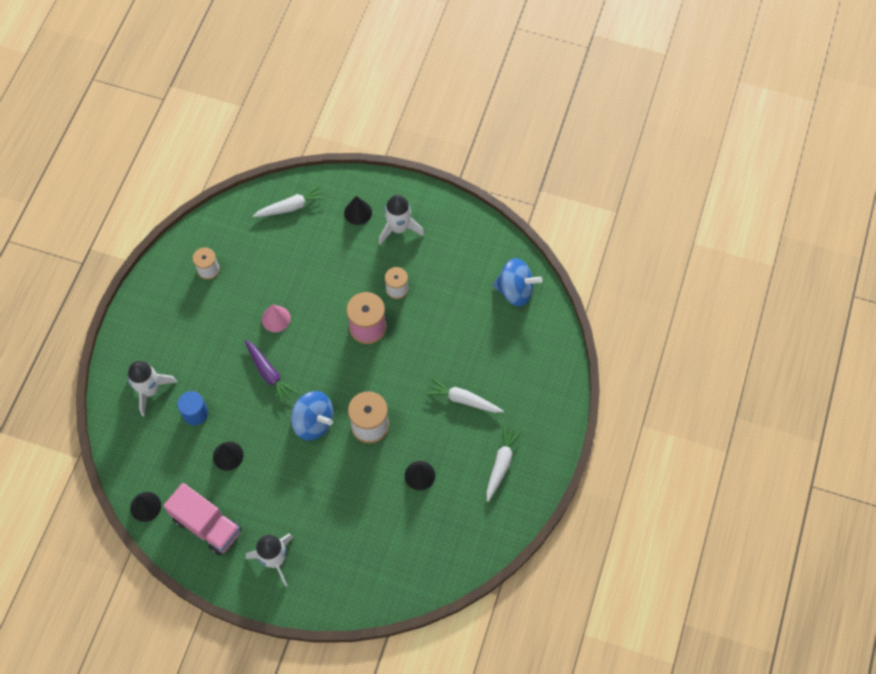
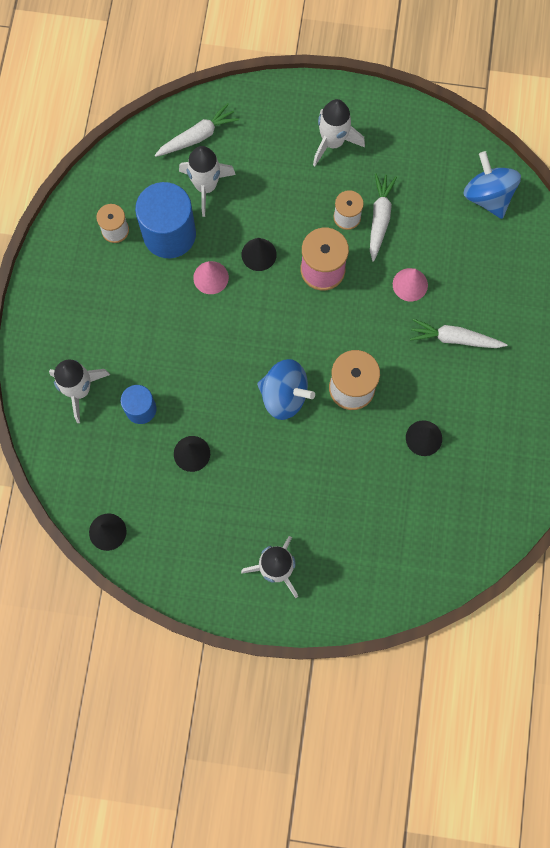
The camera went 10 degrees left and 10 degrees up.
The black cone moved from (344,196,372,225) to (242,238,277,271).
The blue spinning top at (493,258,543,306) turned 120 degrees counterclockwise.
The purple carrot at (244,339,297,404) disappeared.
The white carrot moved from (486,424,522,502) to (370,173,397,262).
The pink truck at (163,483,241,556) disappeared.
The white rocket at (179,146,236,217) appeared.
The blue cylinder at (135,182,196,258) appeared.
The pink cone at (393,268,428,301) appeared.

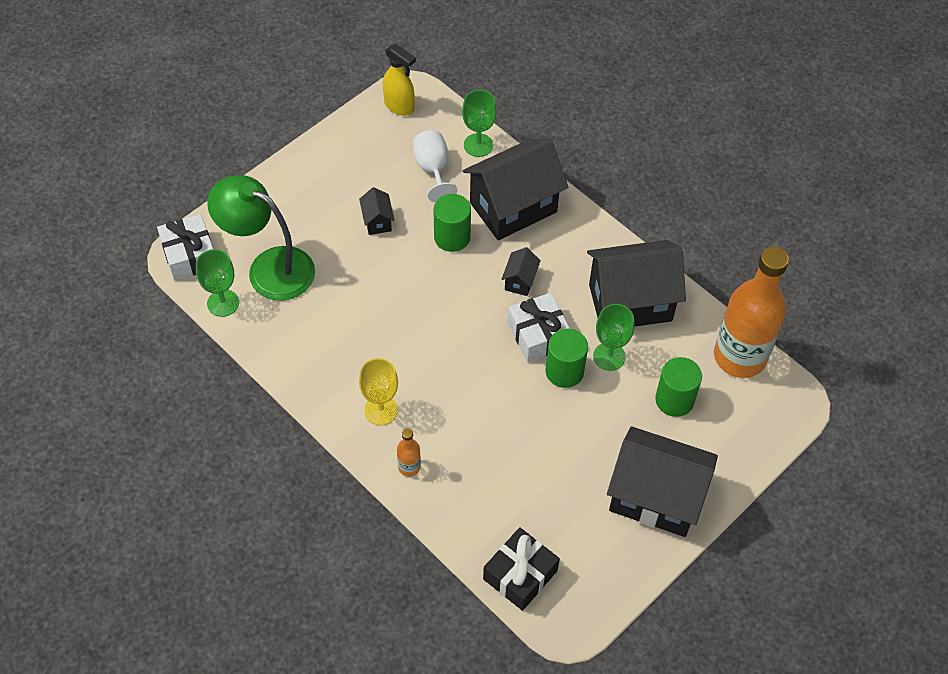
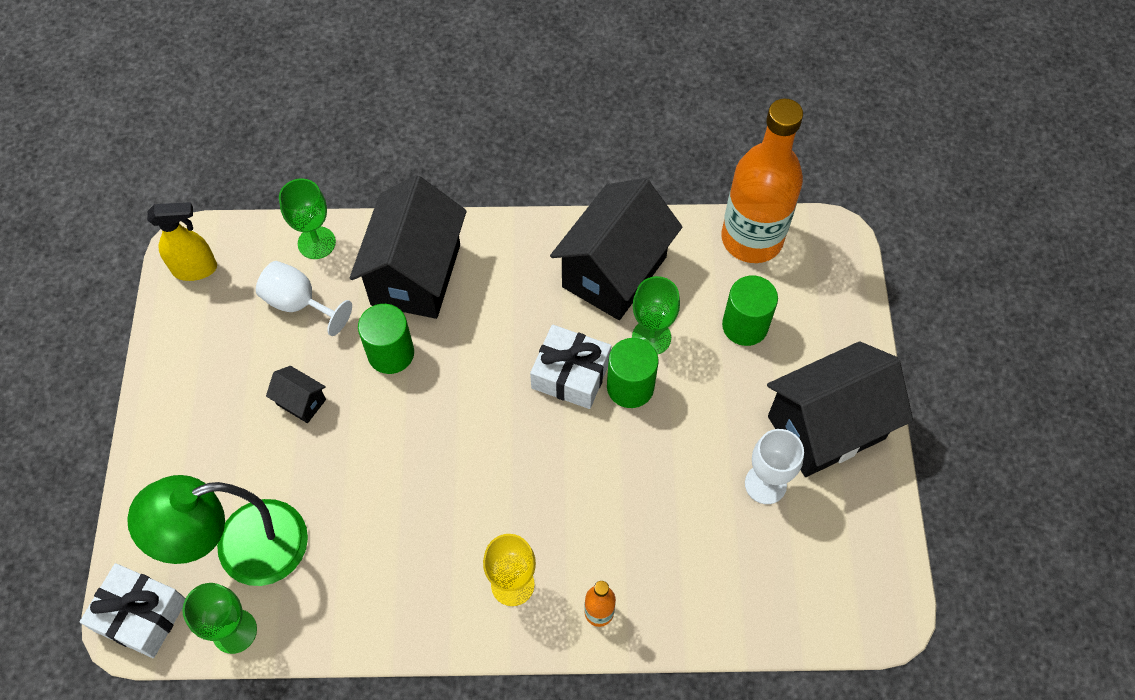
The camera went 45 degrees left and 5 degrees up.
The black house at (502,247,541,296) disappeared.
The black gift at (483,527,560,611) disappeared.
The white goblet at (745,429,804,504) appeared.

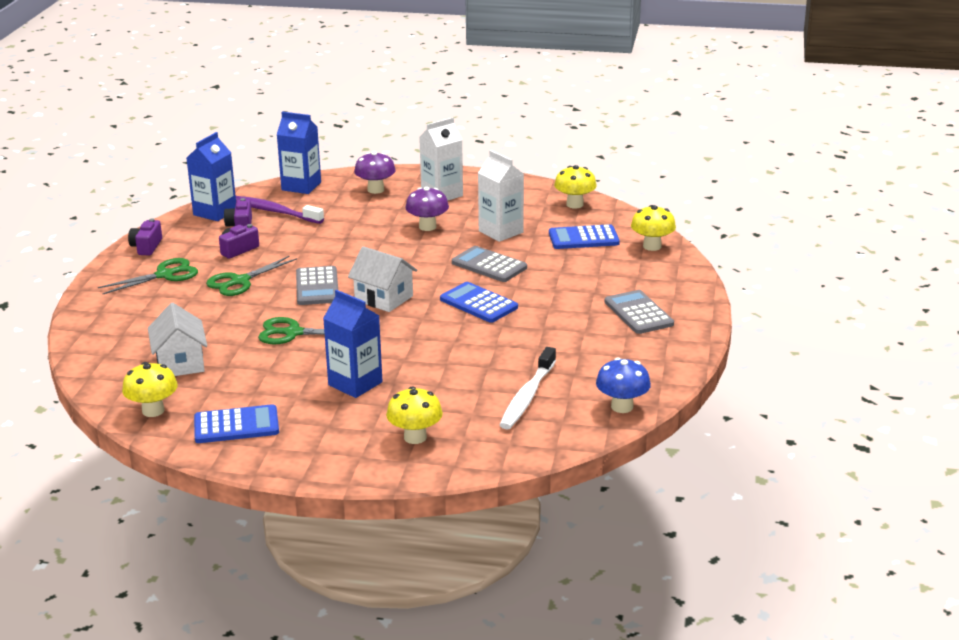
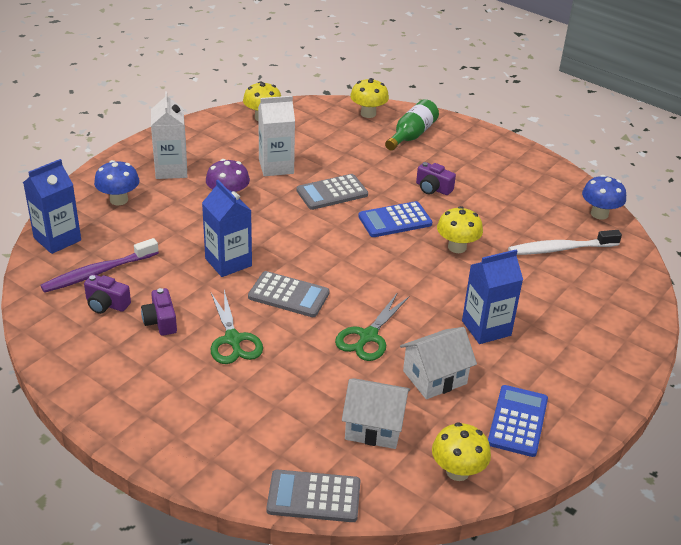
The camera went 65 degrees left and 10 degrees up.
The blue carton moved from (187,132,236,221) to (202,180,252,277).
The purple mushroom at (354,151,396,194) became the blue mushroom at (94,160,139,205).
The purple camera moved from (128,219,162,255) to (416,162,456,195).
The blue calculator at (549,224,620,249) disappeared.
The white house moved from (348,246,417,312) to (400,327,477,399).
The green scissors at (98,258,198,294) disappeared.
The grey calculator moved from (605,290,674,334) to (266,469,360,522).
The white toothbrush at (500,347,556,429) turned 120 degrees clockwise.
The yellow mushroom moved from (386,386,443,444) to (437,206,483,253).
The green bottle at (385,99,439,151) appeared.

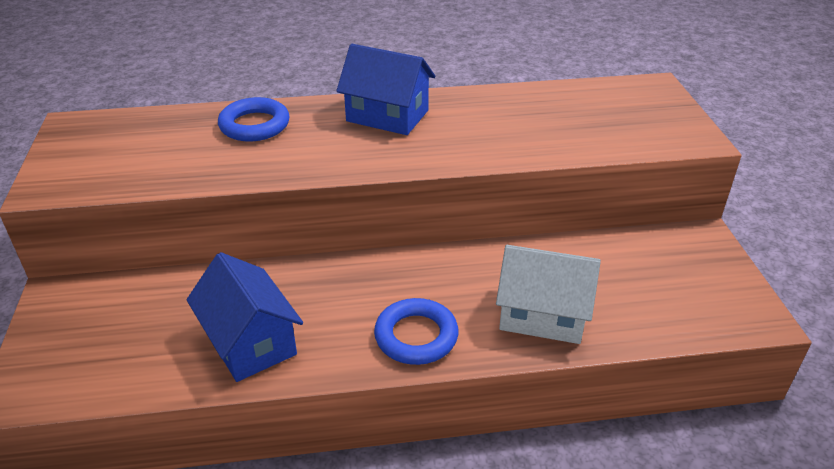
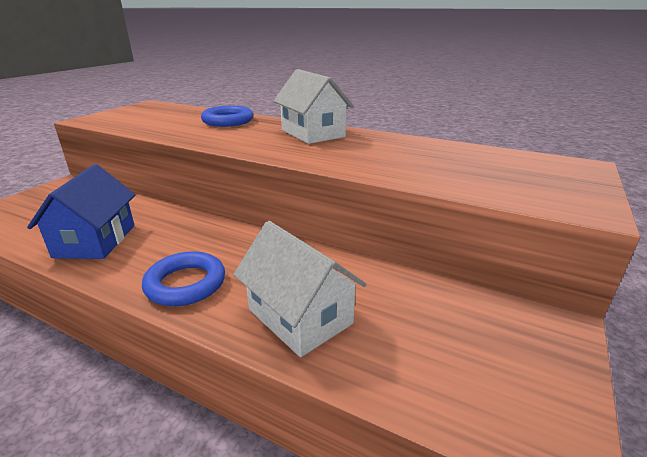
The camera went 35 degrees right and 10 degrees down.
The blue house at (336,44,435,135) became the white house at (274,69,354,144).

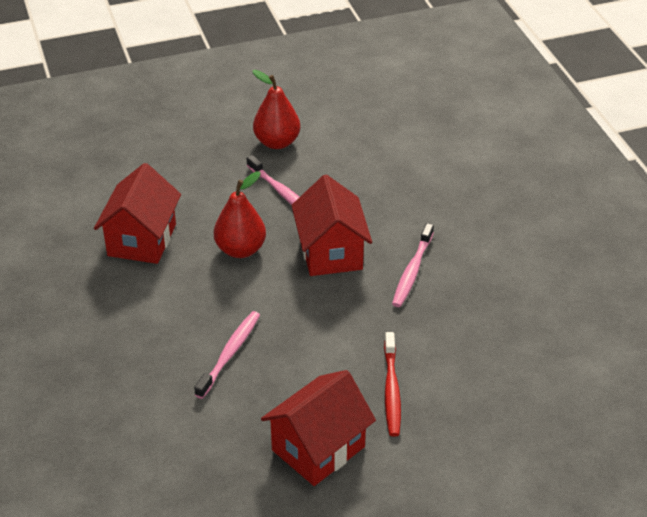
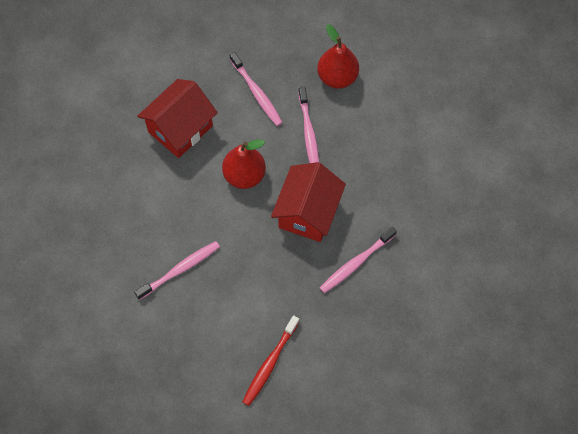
The camera went 30 degrees right and 25 degrees up.
The red house at (261,370,376,486) disappeared.
The pink toothbrush at (230,52,283,126) appeared.

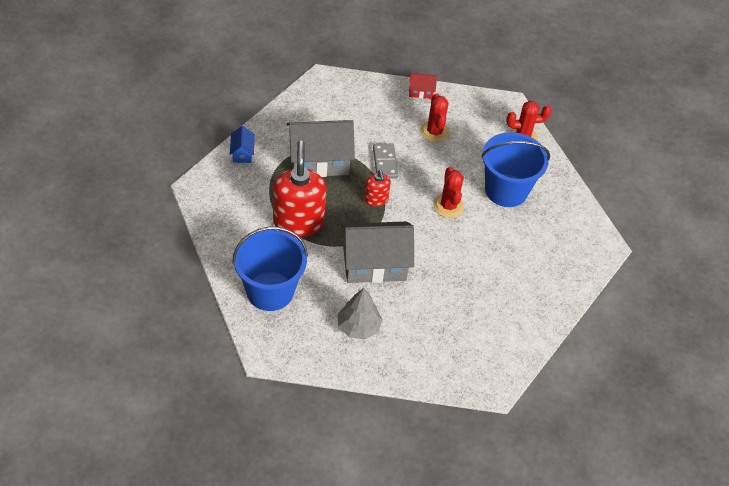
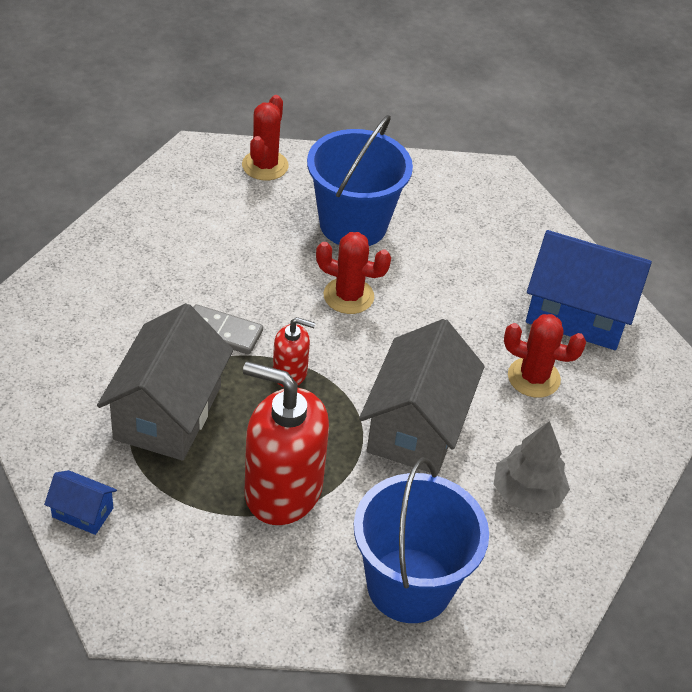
The camera went 65 degrees left and 5 degrees down.
The red house at (409,73,437,99) disappeared.
The red cactus moved from (420,93,449,143) to (504,314,586,398).
The blue house at (526,230,652,350) appeared.

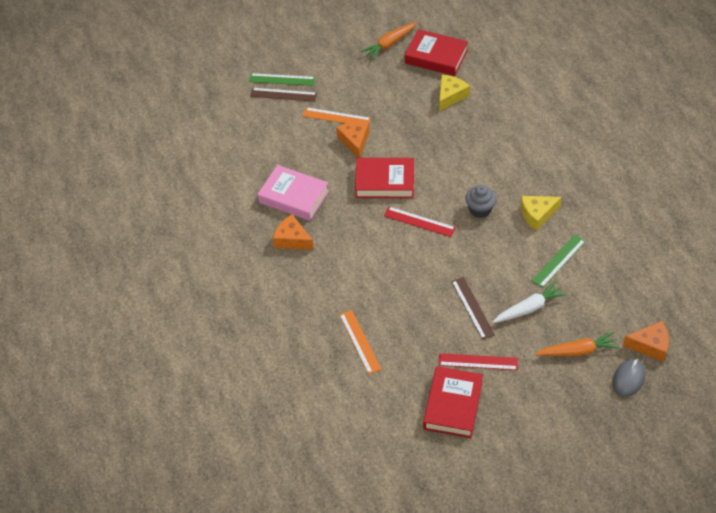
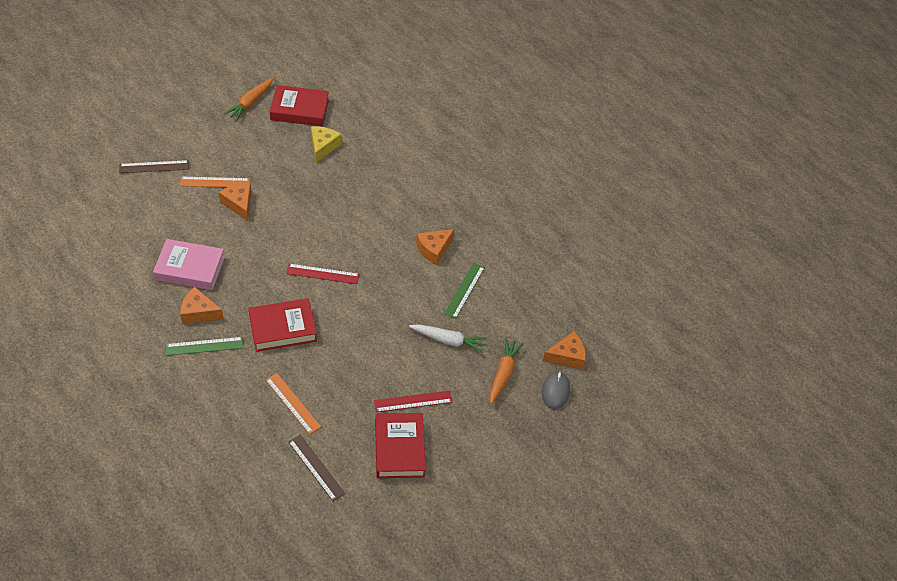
The camera went 25 degrees left and 0 degrees up.
The green ruler moved from (249,73,315,86) to (166,337,243,356).
The red book moved from (355,158,414,198) to (248,298,317,352).
The grey cupcake at (465,185,497,218) disappeared.
The yellow cheese at (521,196,562,231) became the orange cheese at (416,229,454,265).
The brown ruler moved from (451,277,495,340) to (288,435,345,501).
The white carrot at (493,281,567,323) turned 60 degrees clockwise.
The orange carrot at (535,332,620,356) turned 45 degrees counterclockwise.

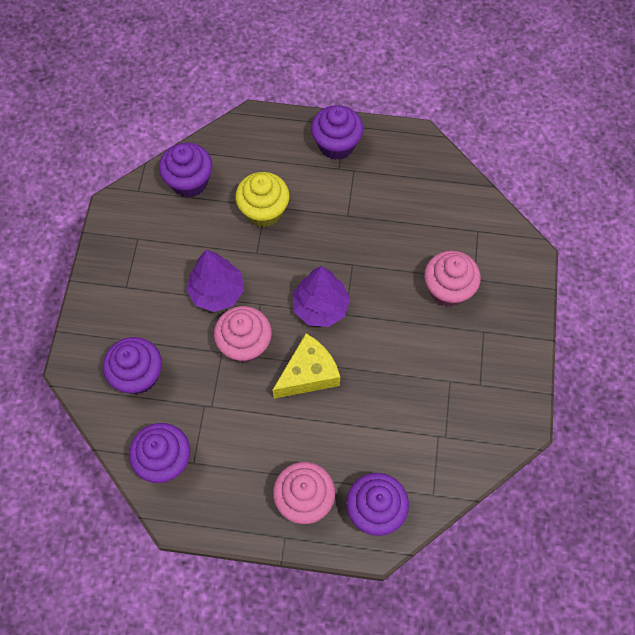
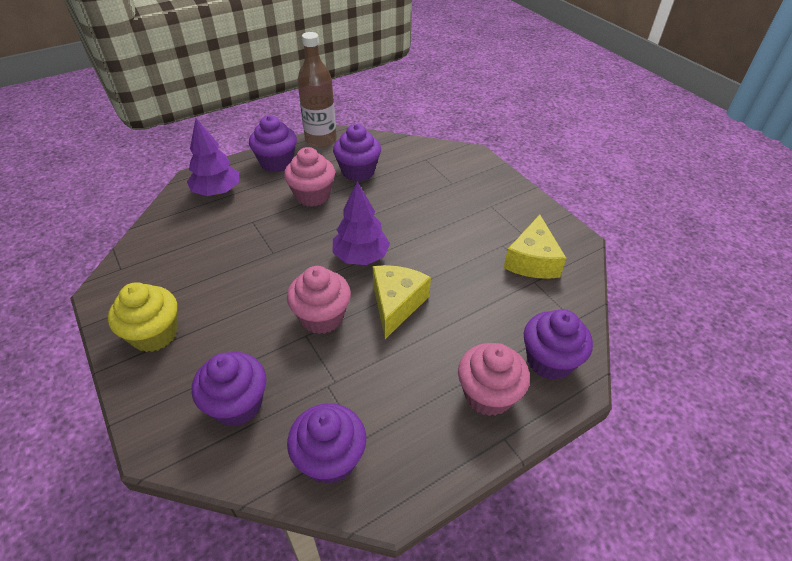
The camera went 40 degrees left and 20 degrees down.
The purple cupcake moved from (159,143,212,197) to (333,124,381,181).
The yellow cupcake moved from (235,172,289,227) to (108,282,177,352).
The purple tree moved from (186,250,244,312) to (187,118,239,196).
The pink cupcake moved from (424,250,481,307) to (284,147,335,207).
The brown bottle at (297,32,336,147) appeared.
The yellow cheese at (504,215,566,279) appeared.

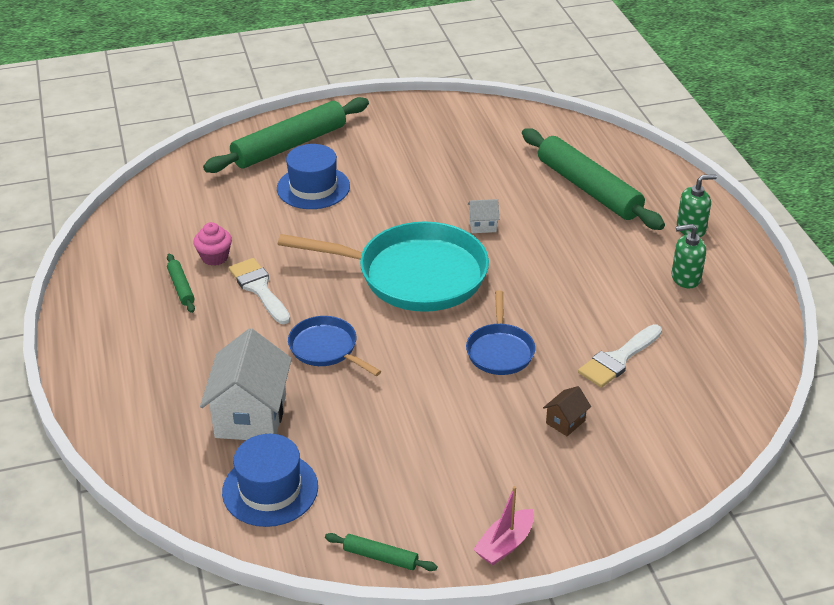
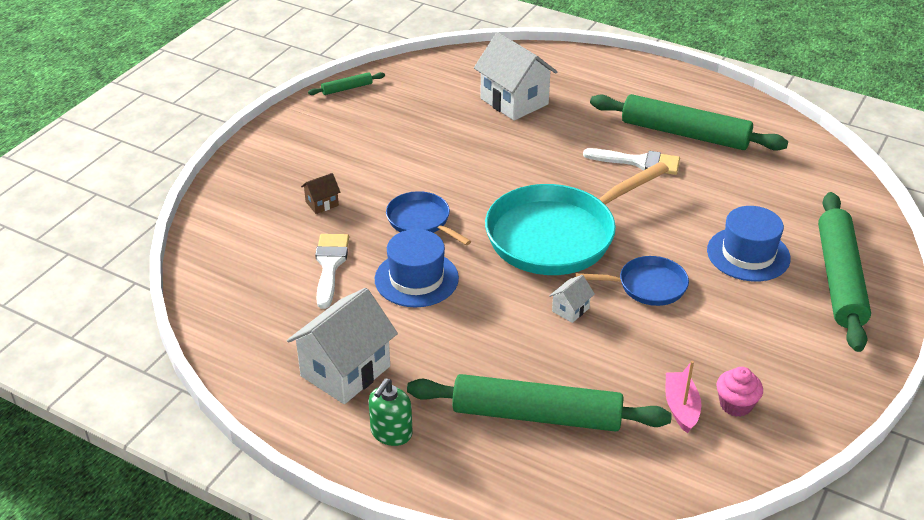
The camera went 135 degrees right and 0 degrees up.
The pink cupcake moved from (193,222,232,266) to (716,367,763,417).
The green soap dispenser at (671,224,706,288) was replaced by the white house at (287,288,398,404).
The green rolling pin at (167,254,195,313) changed to 2.34 times the size.
The blue pan moved from (288,316,381,376) to (575,256,689,306).
The brown house at (543,386,591,436) turned 60 degrees clockwise.
The blue hat moved from (222,434,318,527) to (375,229,459,307).
The pink boat moved from (473,486,534,565) to (666,361,701,433).

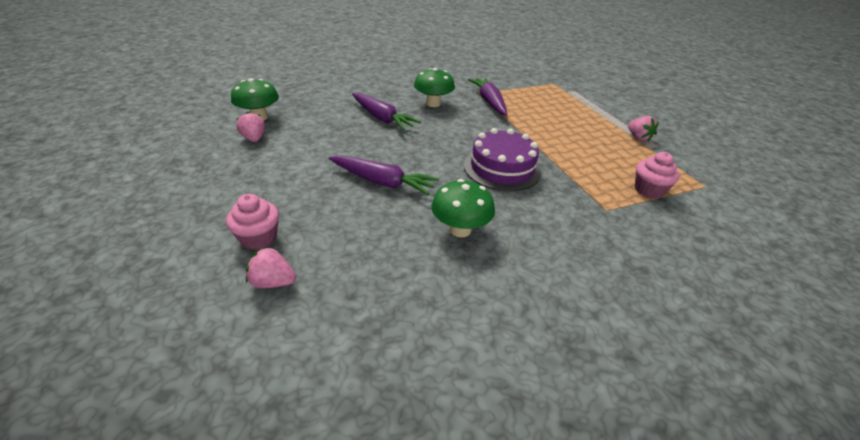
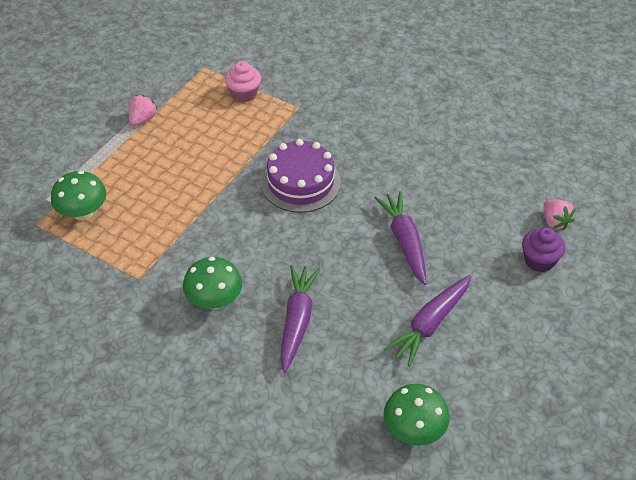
The camera went 125 degrees left and 10 degrees up.
The purple carrot moved from (468,78,508,116) to (384,275,471,366).
The pink strawberry at (236,112,265,142) disappeared.
The green mushroom moved from (431,179,495,237) to (51,171,106,221).
The pink cupcake at (226,194,279,250) became the purple cupcake at (522,227,565,272).

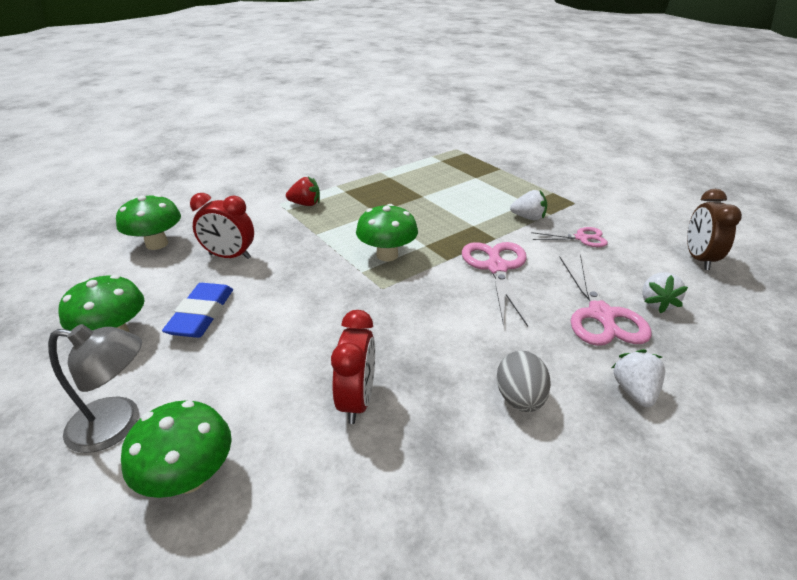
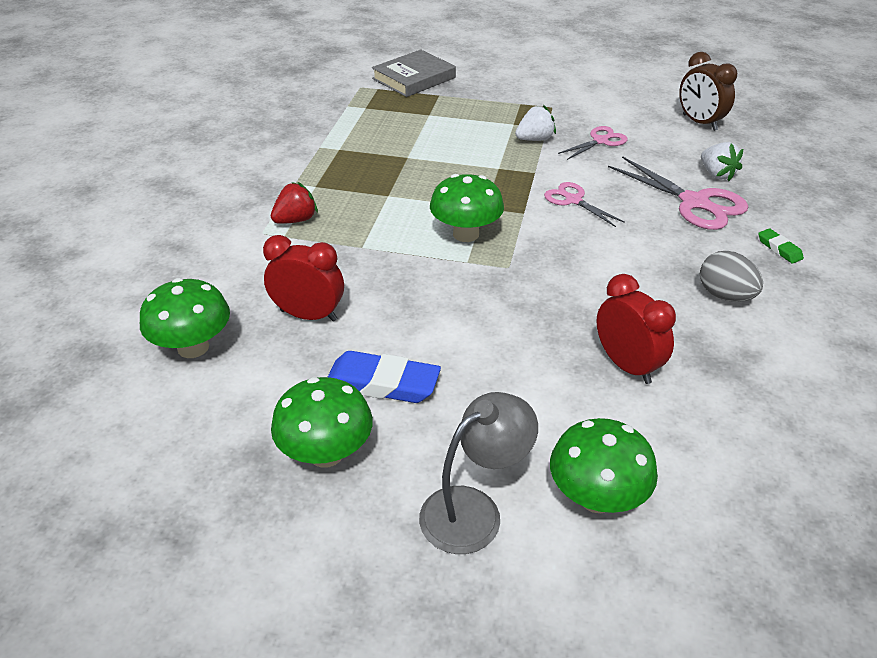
The camera went 40 degrees left and 5 degrees up.
The red clock at (190,193,254,259) turned 135 degrees counterclockwise.
The pink scissors at (462,242,528,327) changed to 0.59 times the size.
The blue eraser at (162,283,233,338) turned 45 degrees counterclockwise.
The white strawberry at (612,349,665,407) was replaced by the green eraser at (758,229,804,264).
The grey book at (372,49,456,97) appeared.

